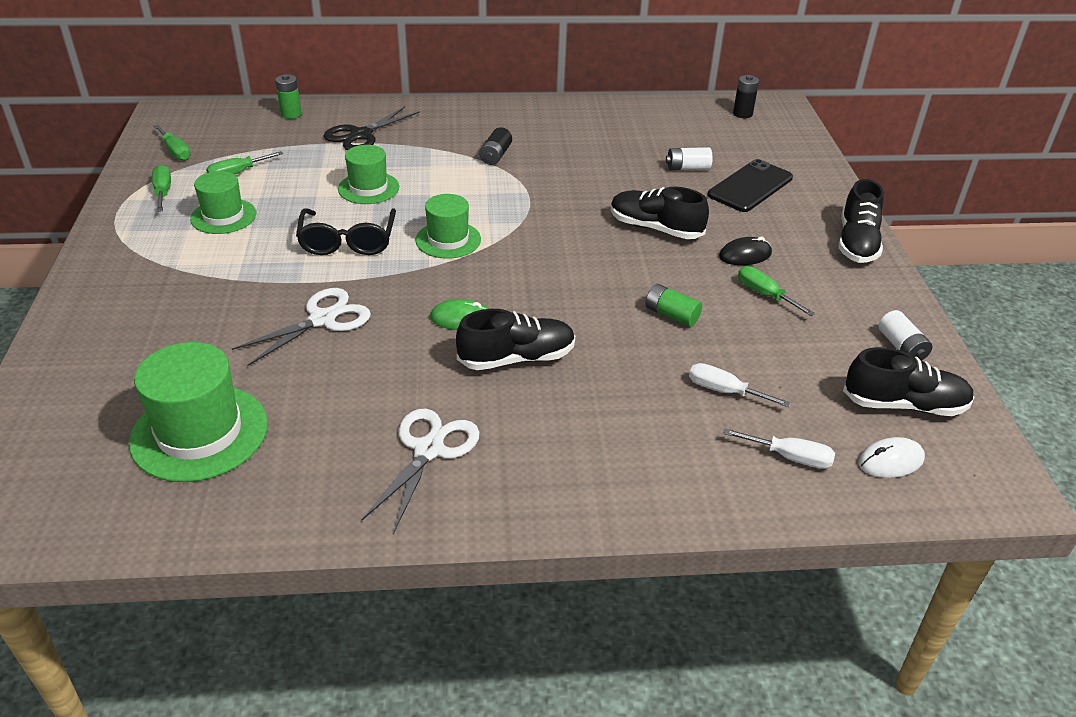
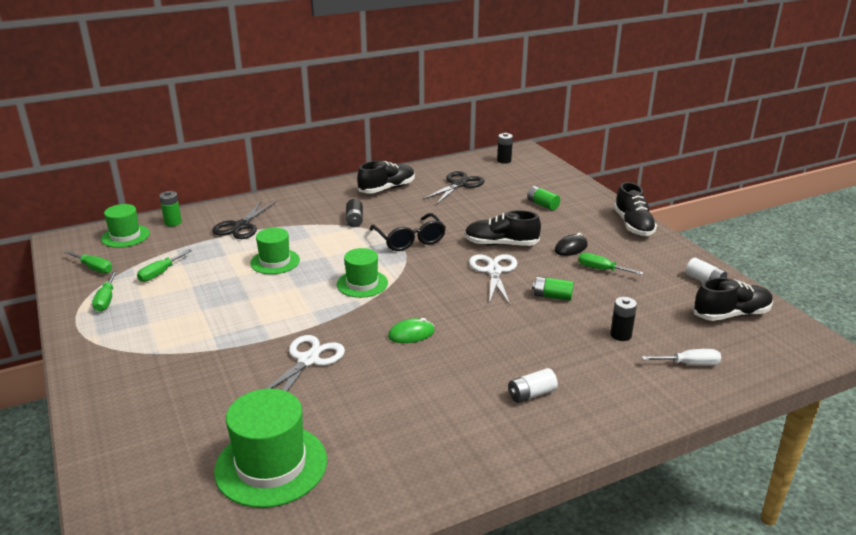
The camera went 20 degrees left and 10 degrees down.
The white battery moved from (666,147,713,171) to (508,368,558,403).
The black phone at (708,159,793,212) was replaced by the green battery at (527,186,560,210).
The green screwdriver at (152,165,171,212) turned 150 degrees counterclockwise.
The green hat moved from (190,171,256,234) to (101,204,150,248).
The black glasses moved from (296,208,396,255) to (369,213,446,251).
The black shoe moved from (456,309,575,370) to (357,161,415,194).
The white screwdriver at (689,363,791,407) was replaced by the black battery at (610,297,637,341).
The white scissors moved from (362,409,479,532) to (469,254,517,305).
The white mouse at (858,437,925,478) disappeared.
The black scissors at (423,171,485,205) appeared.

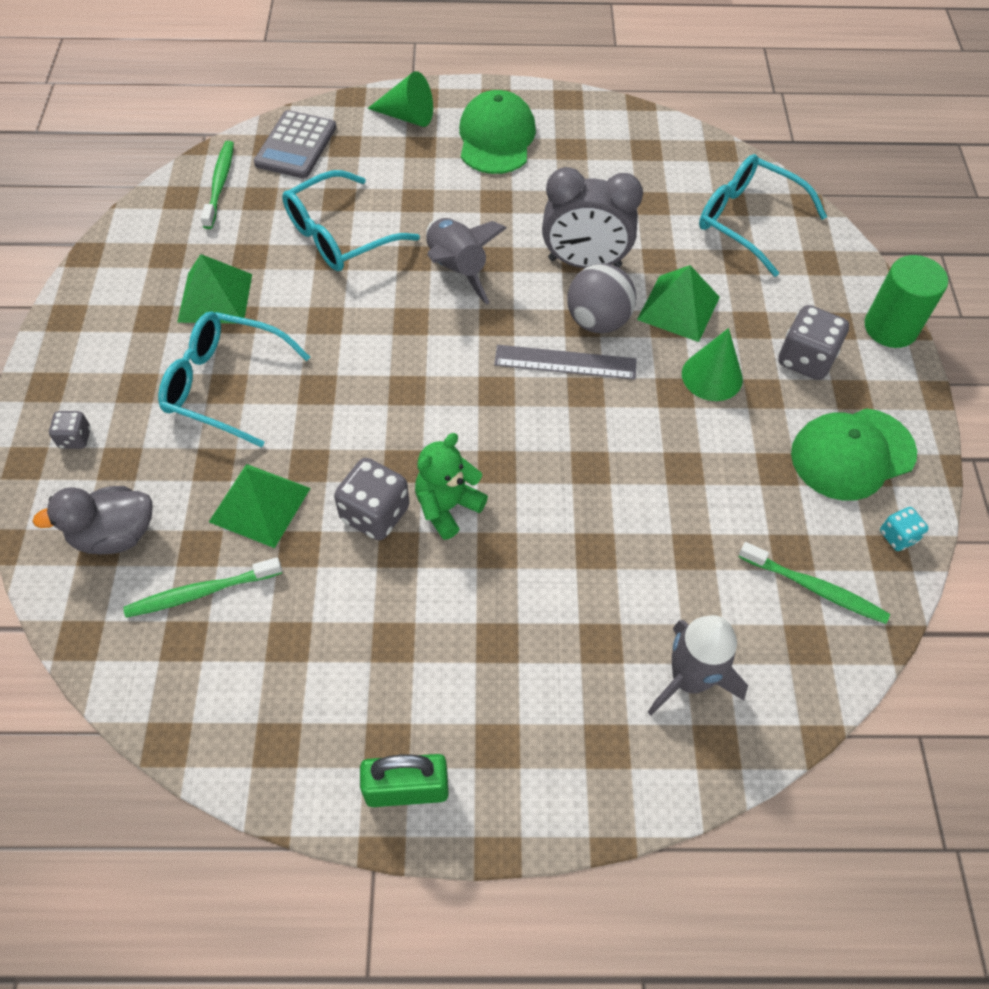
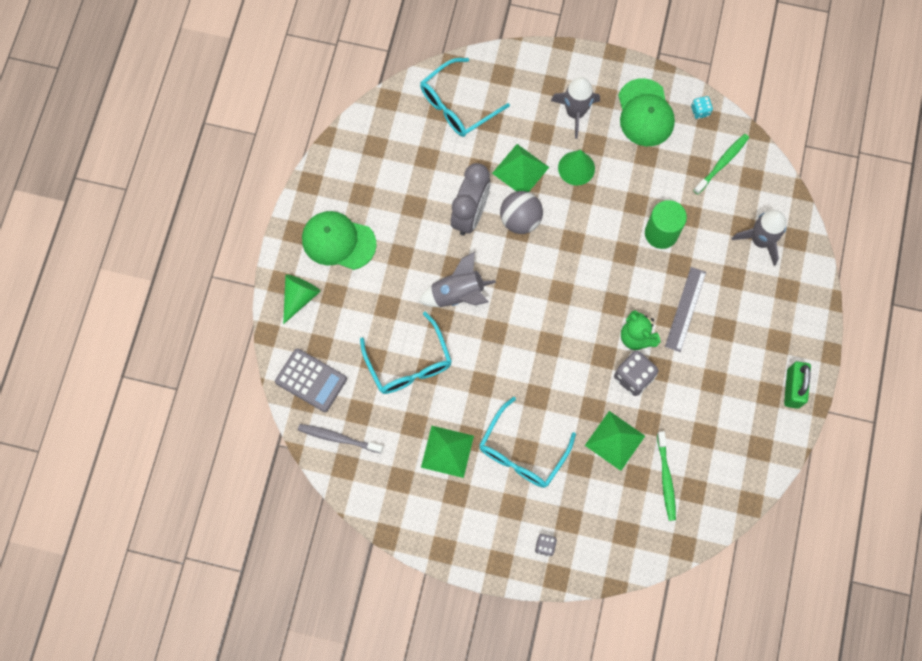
The camera went 75 degrees left and 15 degrees up.
The green toothbrush at (201,141,234,229) became the grey toothbrush at (298,424,383,453).
The green cylinder moved from (865,255,948,348) to (645,200,687,249).
The grey dice at (778,305,849,380) was replaced by the grey rocket at (551,77,600,139).
The grey ruler moved from (494,345,637,380) to (665,267,706,352).
The grey duck at (32,486,152,554) disappeared.

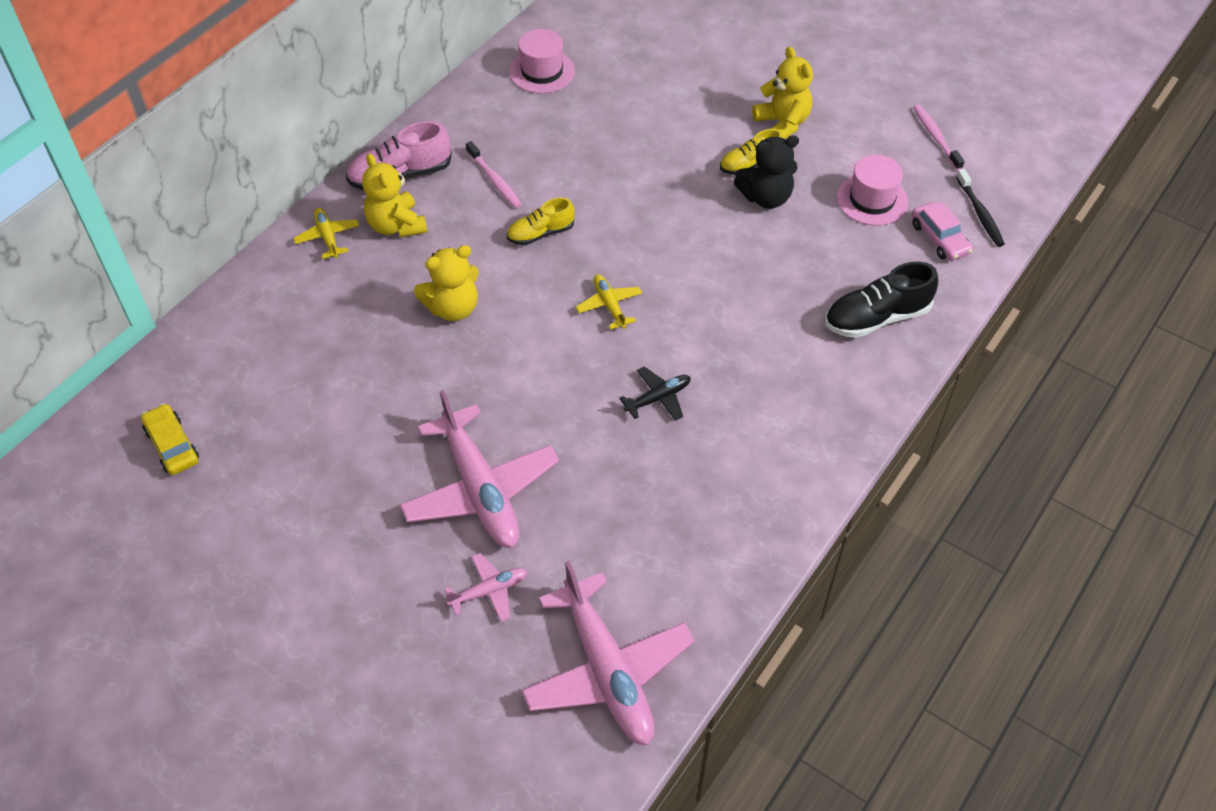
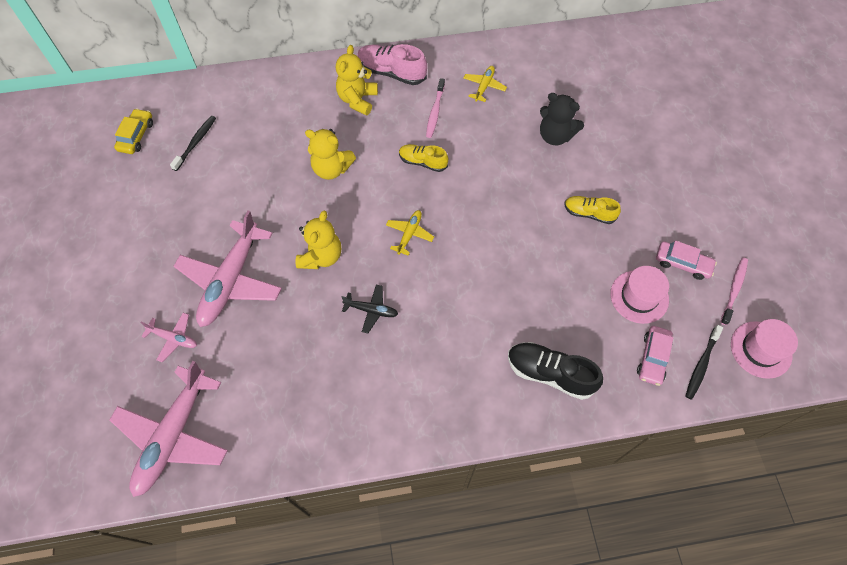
The camera went 45 degrees right and 10 degrees up.
The pink hat moved from (509,29,575,94) to (731,319,798,379).
The yellow teddy bear moved from (752,46,813,139) to (296,211,341,269).
The black teddy bear moved from (734,135,799,209) to (540,93,584,145).
The yellow plane moved from (293,208,359,259) to (463,66,507,102).
The black toothbrush at (170,116,216,171) appeared.
The pink car at (656,241,717,280) appeared.

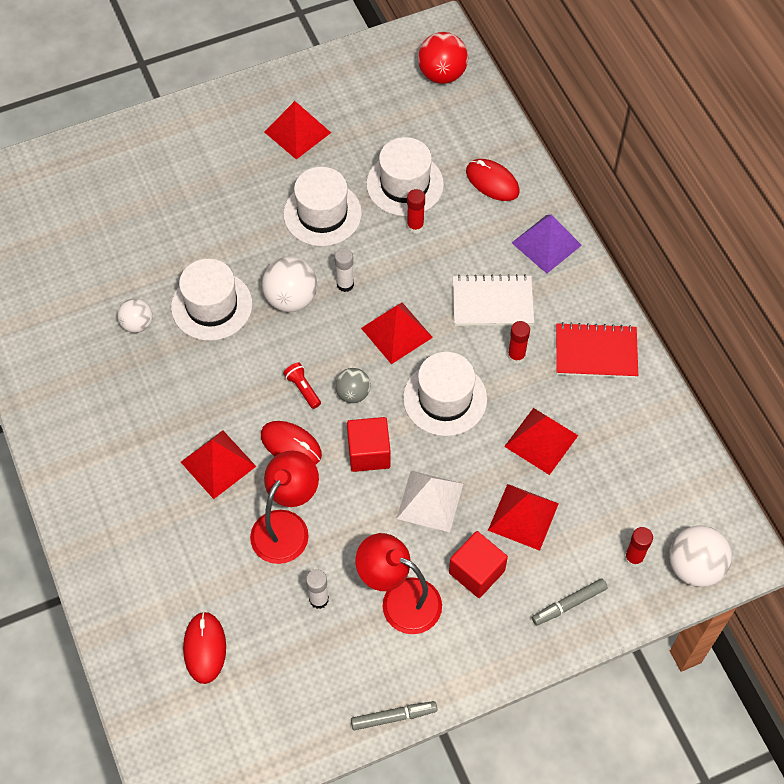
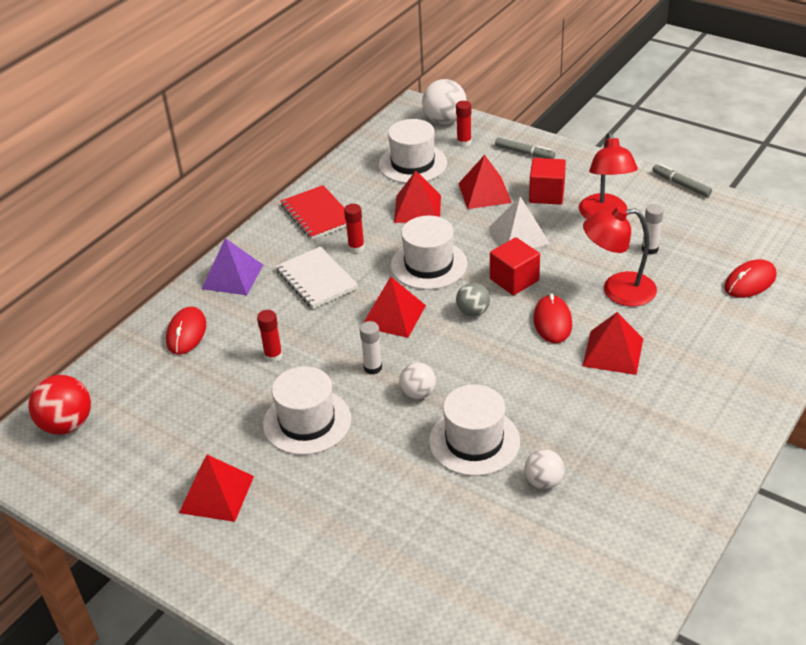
The camera went 120 degrees left and 20 degrees down.
The white hat moved from (366,137,444,216) to (379,119,447,183).
The white ball at (262,257,317,312) changed to 0.62 times the size.
The red flashlight at (283,362,321,409) disappeared.

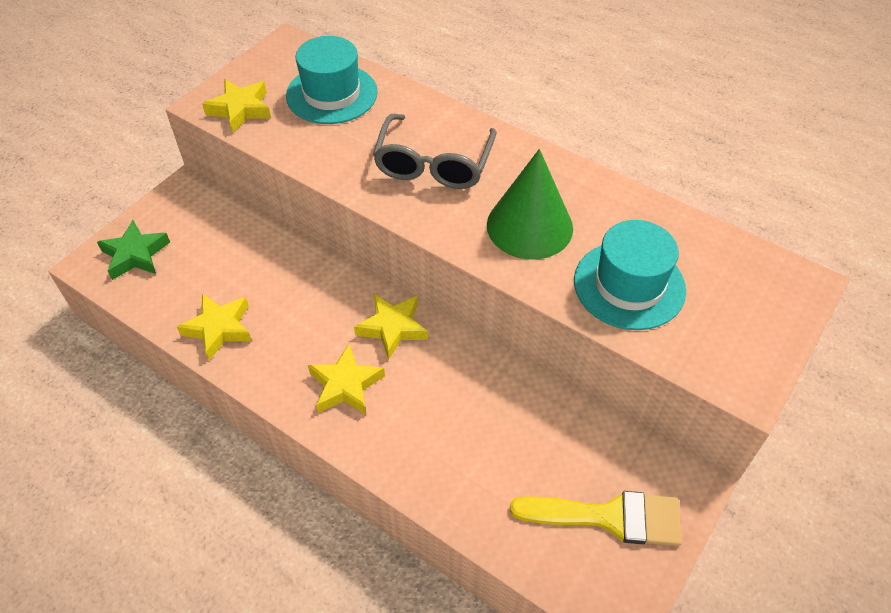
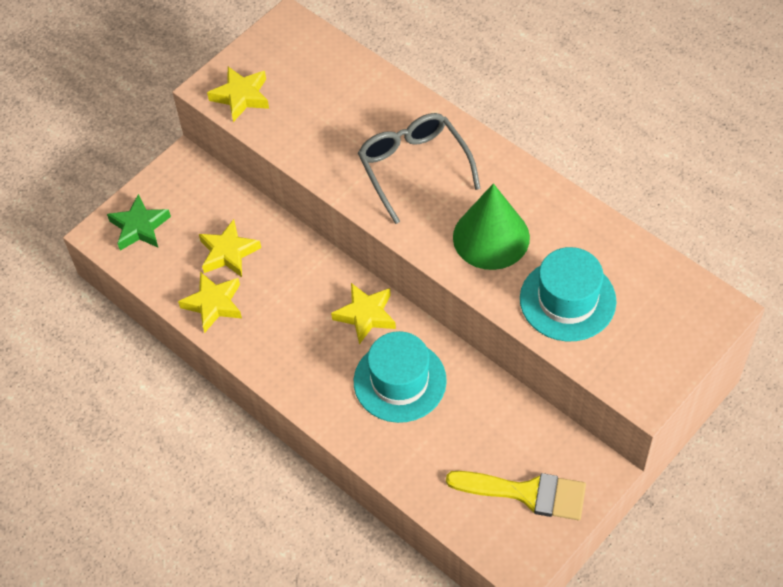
The camera went 10 degrees right and 5 degrees up.
The turquoise hat moved from (286,36,378,124) to (354,331,447,423).
The grey glasses at (373,114,497,189) turned 135 degrees clockwise.
The yellow star moved from (308,344,385,414) to (199,219,261,277).

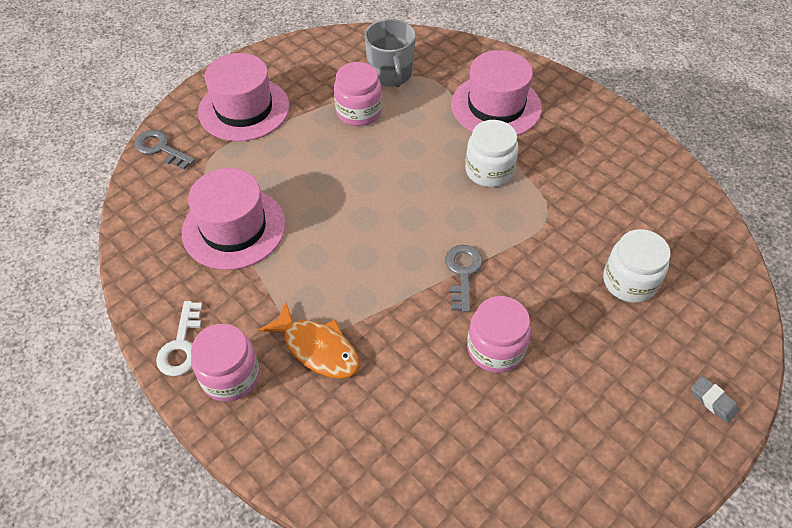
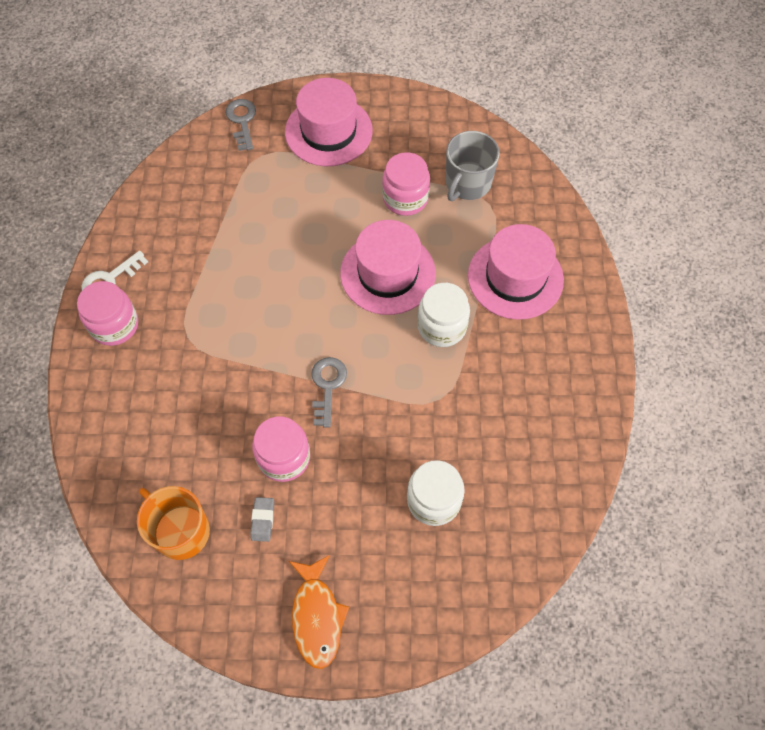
The camera went 45 degrees right and 10 degrees up.
The pink hat moved from (182,168,286,270) to (340,220,436,315).
The grey key at (445,245,483,312) turned 45 degrees counterclockwise.
The orange fish moved from (258,302,359,379) to (289,555,349,669).
The grey eraser moved from (691,376,739,423) to (250,497,274,542).
The orange mug at (137,486,210,560) appeared.

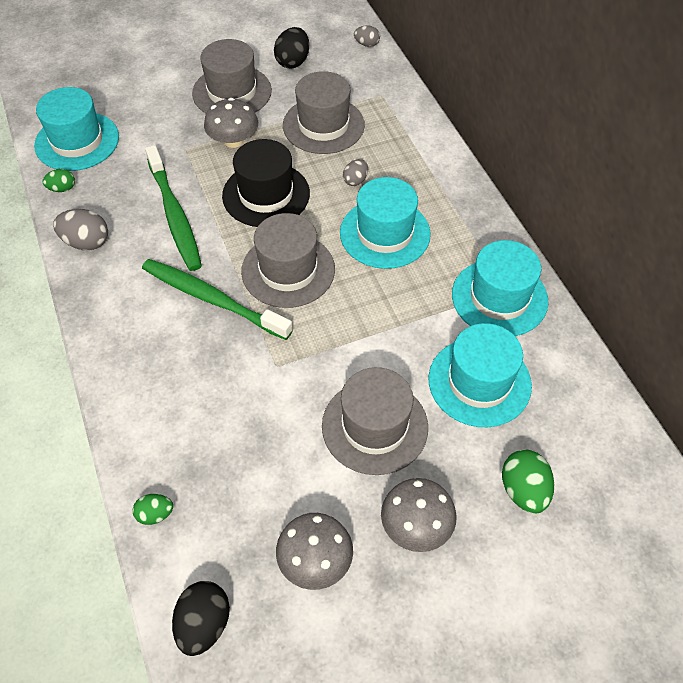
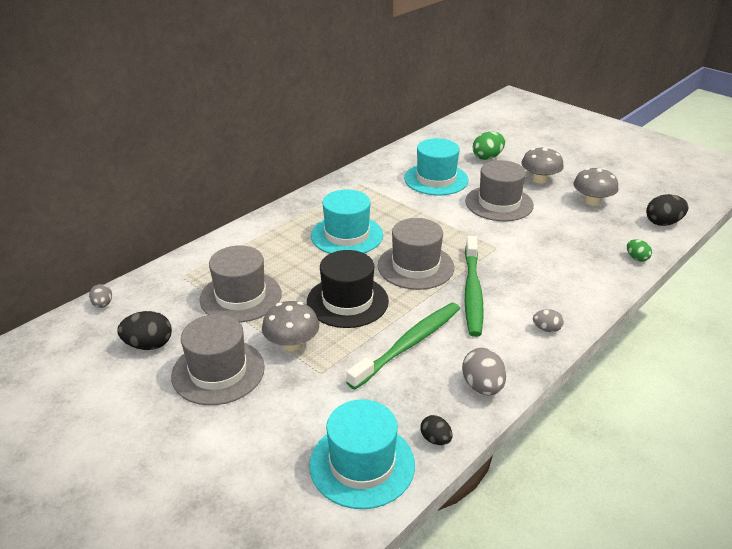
The camera went 115 degrees left and 20 degrees down.
The grey egg moved from (343,159,368,186) to (533,309,564,332).
The green egg at (43,169,75,192) became the black egg at (421,415,453,445).
The turquoise hat at (452,240,548,336) disappeared.

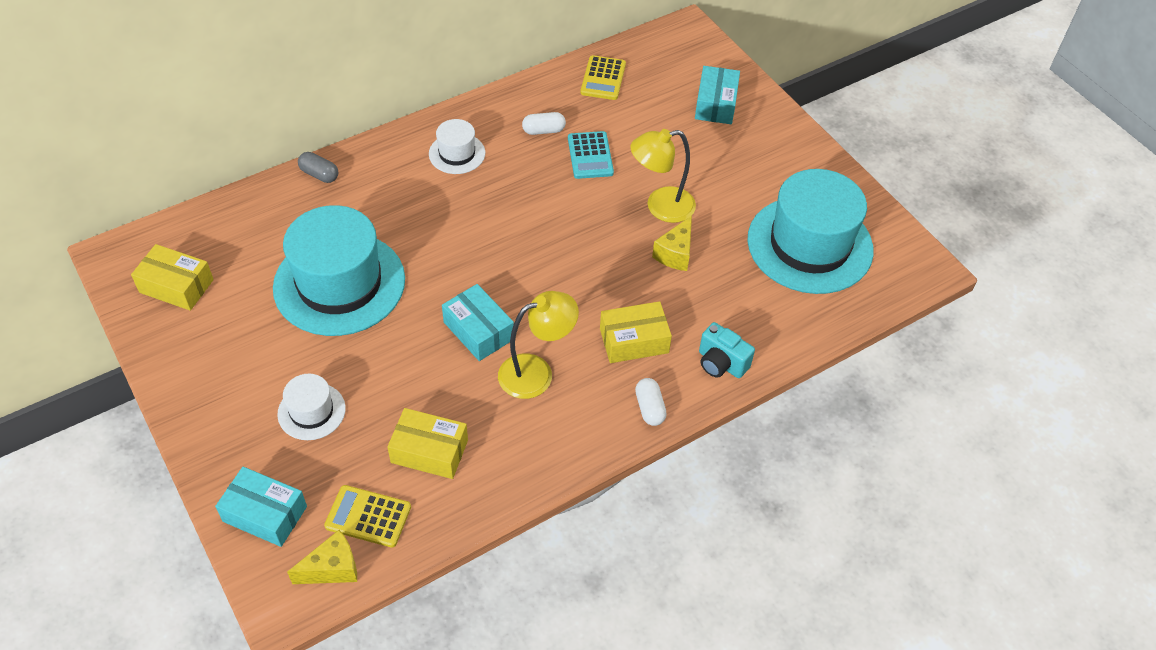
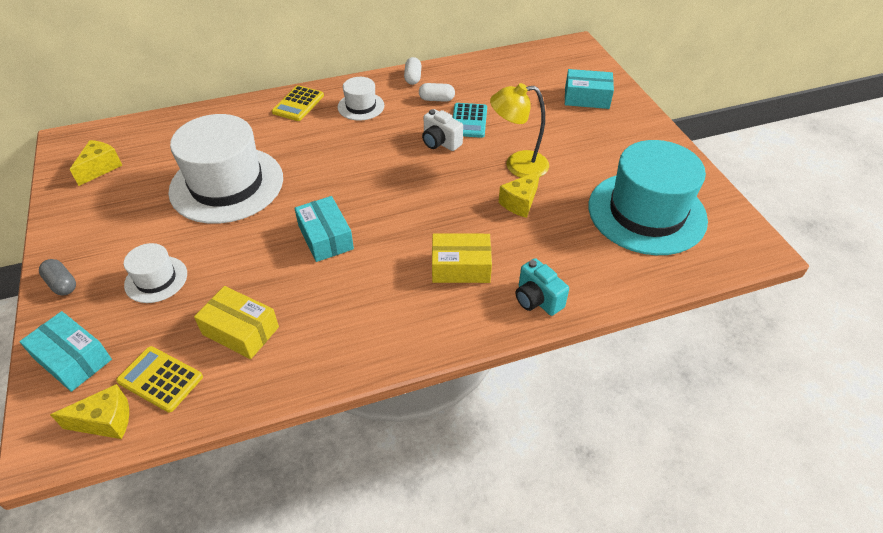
The camera went 15 degrees right and 5 degrees down.
The yellow calculator moved from (581,55,626,100) to (272,85,324,121).
The turquoise box at (695,66,740,124) turned 75 degrees clockwise.
The grey capsule moved from (298,152,338,183) to (39,259,76,296).
The turquoise hat at (273,205,405,336) became the white hat at (168,114,283,224).
The yellow box at (131,244,214,311) was replaced by the yellow cheese at (70,140,123,186).
The yellow lamp at (498,291,579,399) disappeared.
The white capsule moved from (635,378,667,426) to (404,57,421,85).
The white camera at (422,109,463,151) appeared.

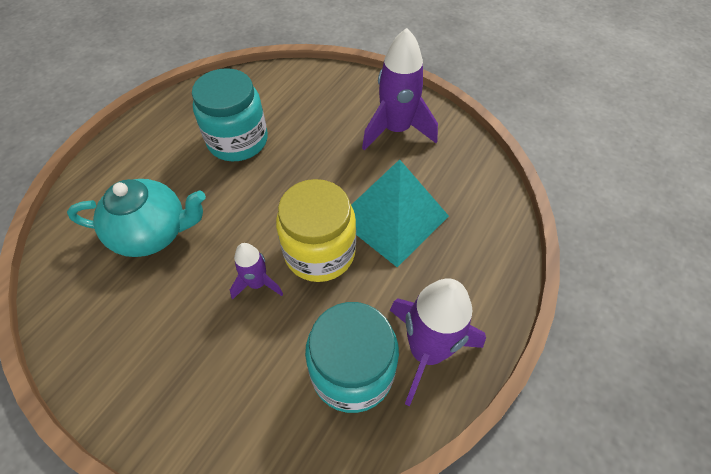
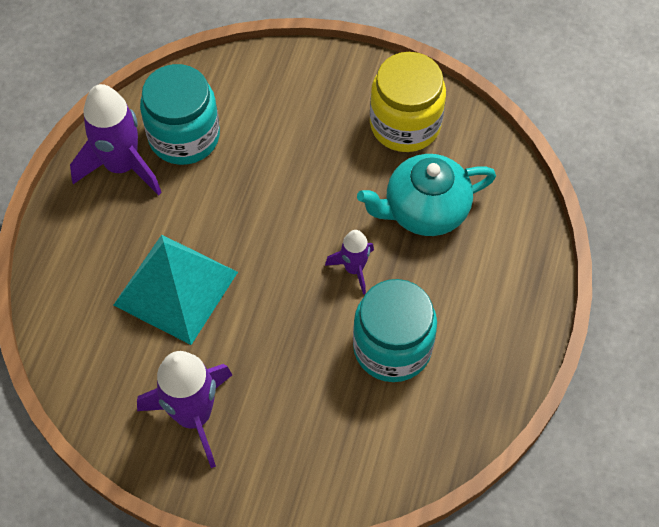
The camera went 165 degrees right and 5 degrees up.
The yellow jar moved from (276,179,356,282) to (370,52,446,152).
The purple rocket moved from (230,243,283,300) to (325,230,374,295).

